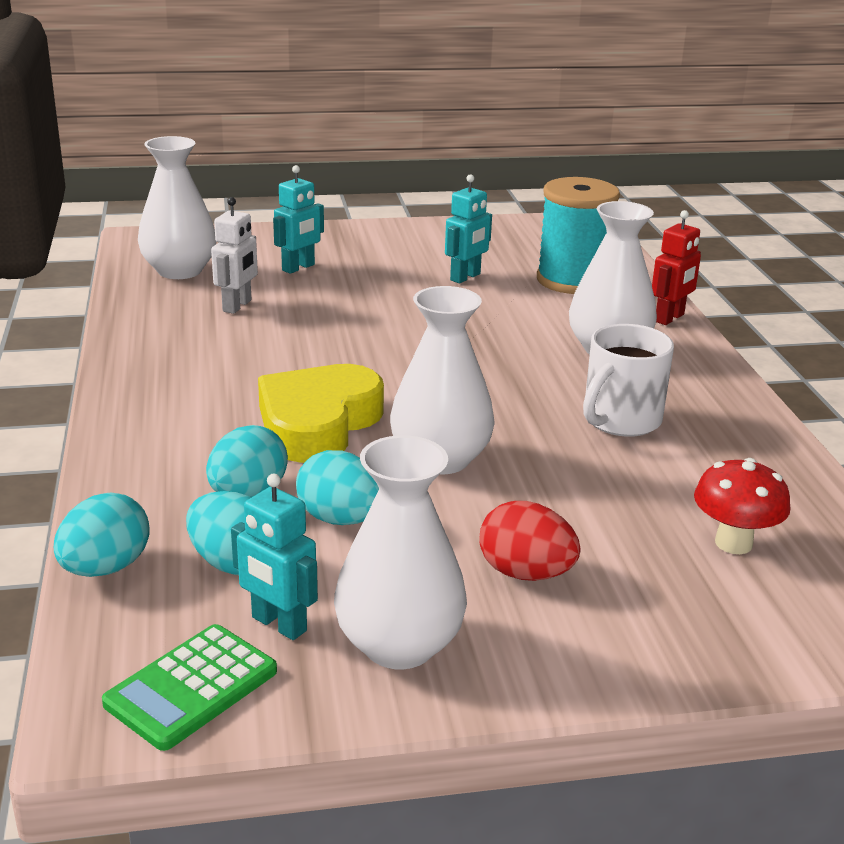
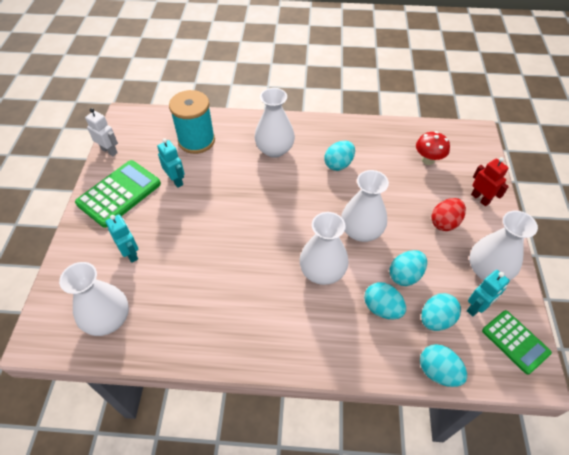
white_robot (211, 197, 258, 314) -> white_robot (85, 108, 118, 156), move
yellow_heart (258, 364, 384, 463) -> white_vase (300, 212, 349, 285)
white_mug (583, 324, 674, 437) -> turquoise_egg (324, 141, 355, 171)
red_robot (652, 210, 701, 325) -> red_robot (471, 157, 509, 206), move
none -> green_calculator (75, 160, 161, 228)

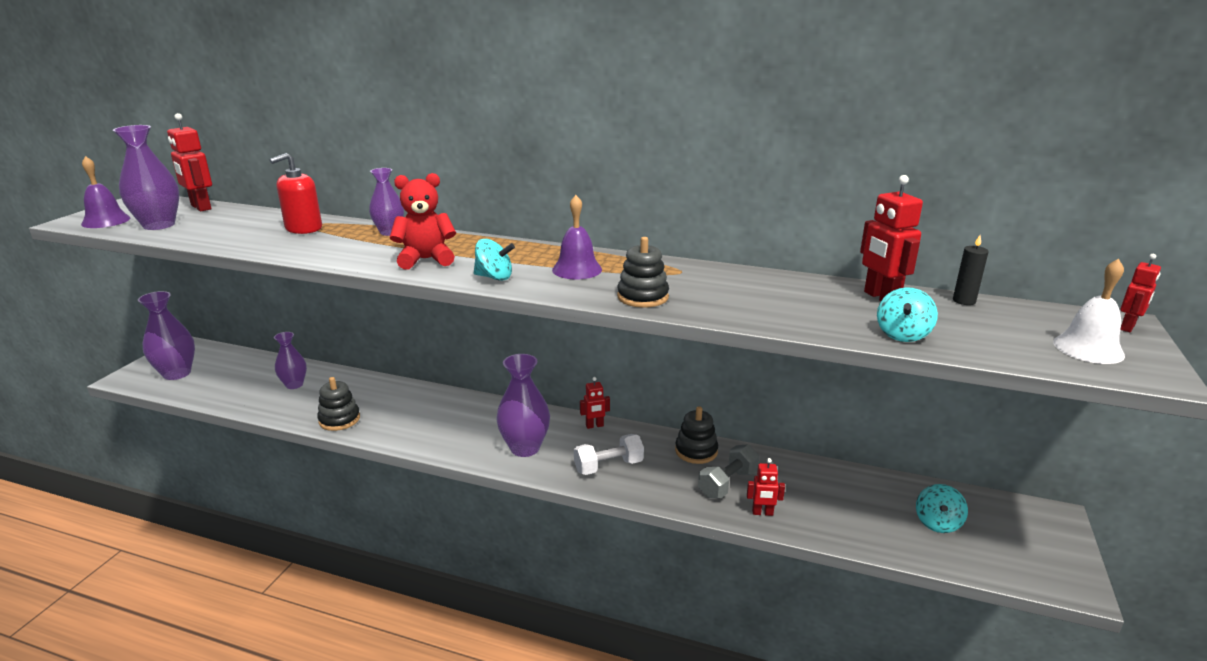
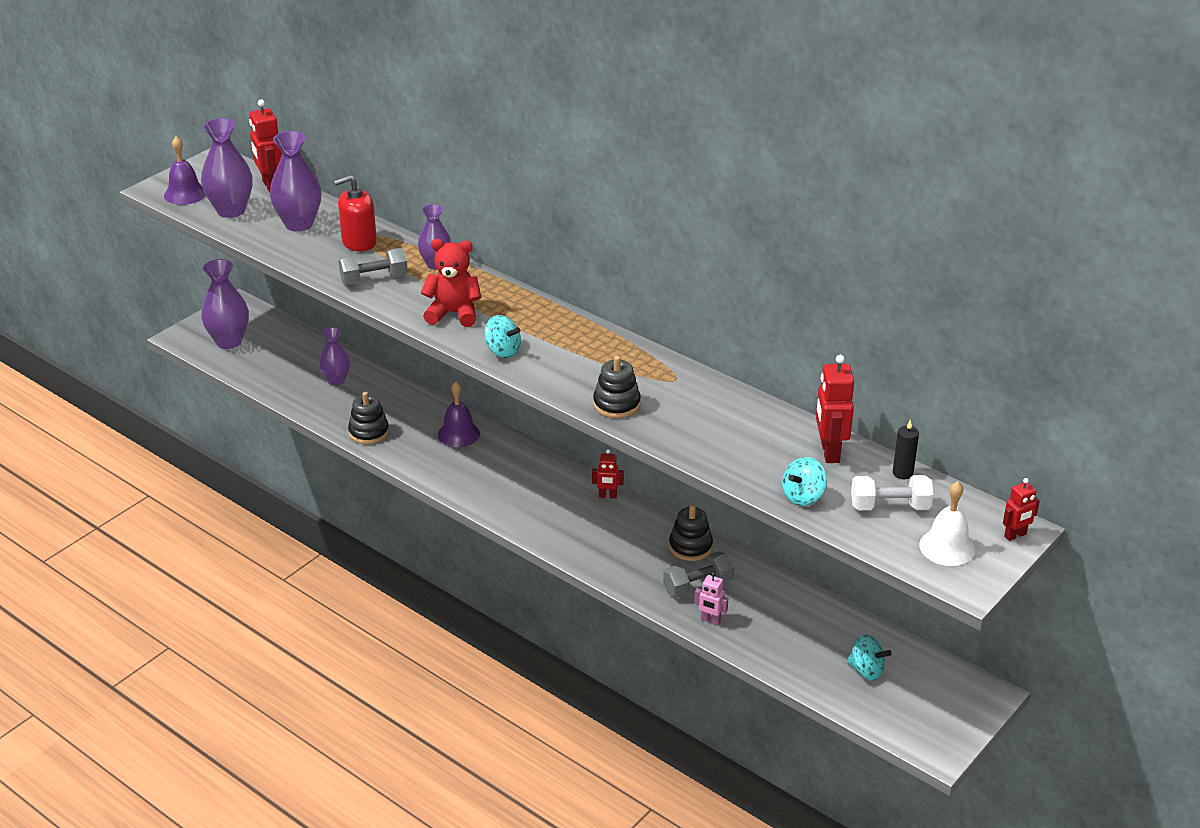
purple_vase (496, 354, 550, 457) -> purple_vase (270, 131, 322, 231), move
purple_bell (552, 195, 602, 279) -> purple_bell (438, 381, 480, 447), move
white_dumbbell (574, 434, 644, 475) -> white_dumbbell (851, 475, 934, 510), move
red_robot (747, 458, 785, 516) -> pink_robot (694, 572, 728, 625)
turquoise_spinning_top (916, 484, 968, 533) -> turquoise_spinning_top (847, 634, 892, 680), 105 degrees counterclockwise
none -> grey_dumbbell (338, 248, 408, 285)

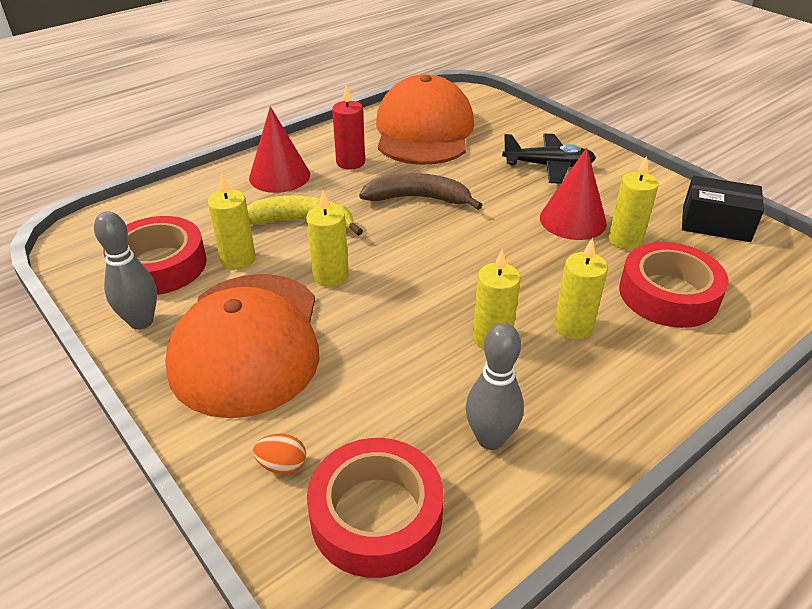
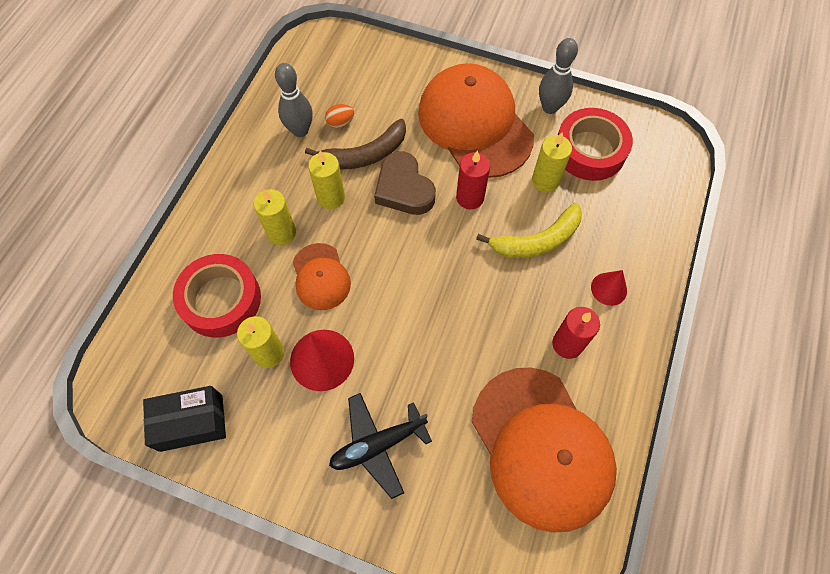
red_cone (249, 106, 310, 193) -> red_cone (591, 270, 627, 306), x0.59
orange_egg (253, 434, 306, 474) -> orange_egg (325, 104, 354, 128), move
yellow_candle (306, 190, 349, 287) -> red_candle (456, 150, 490, 209)
red_tape (307, 438, 444, 578) -> none
brown_banana (359, 173, 482, 210) -> brown_banana (305, 119, 406, 169), move
none -> orange_cap (293, 243, 351, 310)
none -> brown_heart (374, 151, 436, 215)

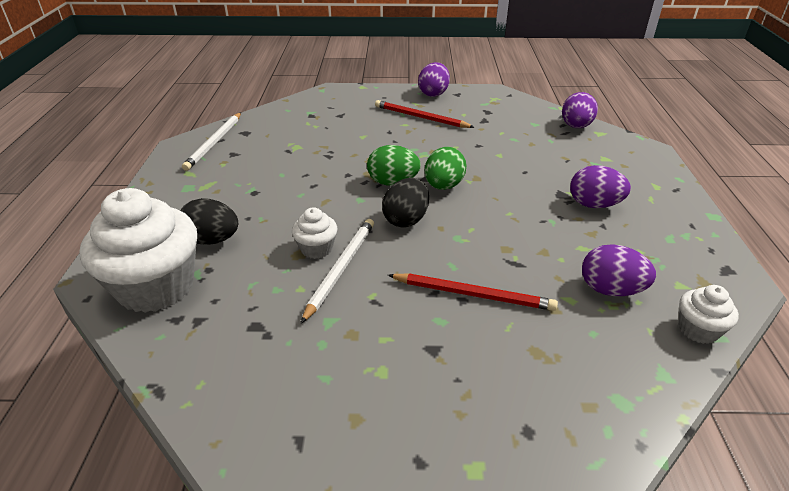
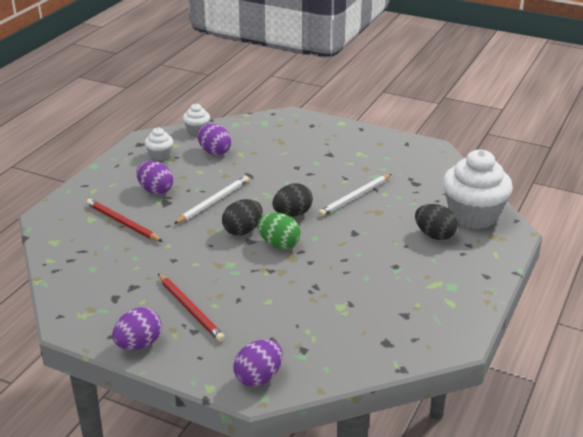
white_pencil (182, 113, 241, 171) -> white_pencil (174, 176, 249, 224), move
white_cupcake (292, 207, 337, 259) -> white_cupcake (145, 128, 173, 161), move
red_pencil (388, 273, 558, 311) -> red_pencil (86, 199, 163, 242), move
green_egg (425, 147, 467, 190) -> black_egg (222, 199, 263, 236)
purple_egg (562, 92, 598, 128) -> purple_egg (233, 339, 283, 387), move

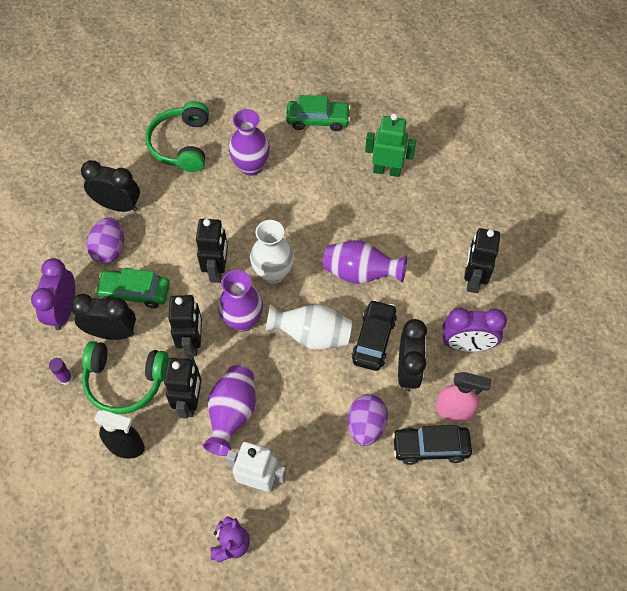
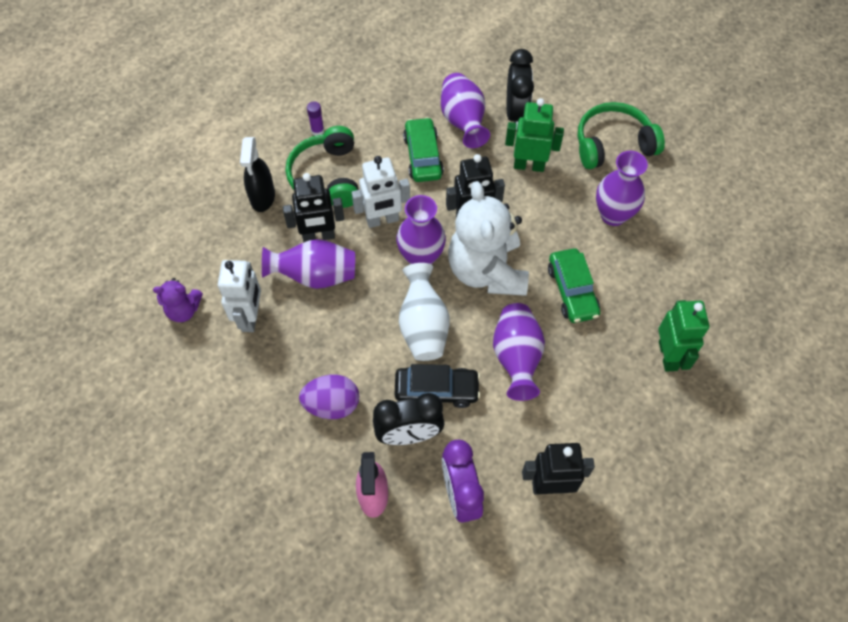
purple_clock (31, 258, 75, 330) -> none
black_clock (70, 294, 136, 340) -> none
purple_egg (87, 217, 124, 264) -> purple_vase (441, 73, 490, 148)
black_robot (168, 295, 202, 357) -> white_robot (352, 156, 410, 228)
white_vase (250, 220, 294, 283) -> white_teddy_bear (448, 181, 529, 296)
green_car (286, 95, 351, 131) -> green_car (548, 248, 600, 323), move
black_car (392, 425, 472, 465) -> none
none -> green_robot (505, 98, 564, 172)

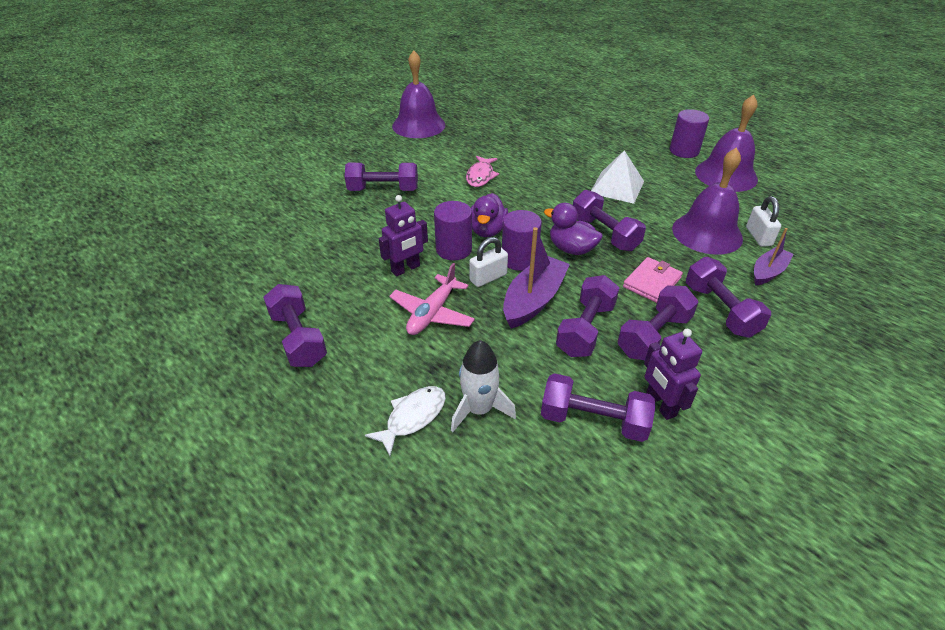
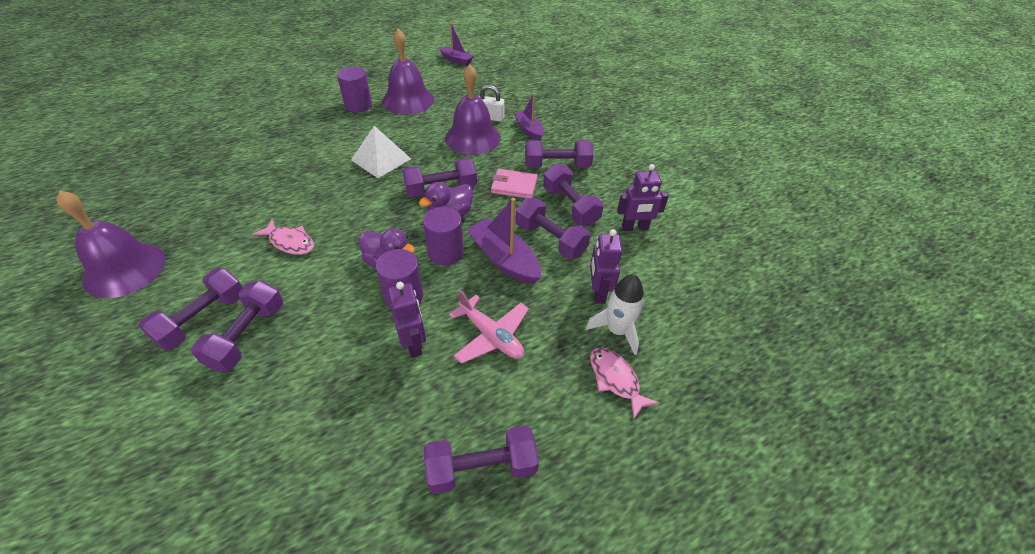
white_fish (365, 386, 446, 456) -> pink_fish (590, 347, 659, 420)
white_padlock (469, 237, 508, 287) -> none
purple_dumbbell (541, 373, 656, 442) -> purple_dumbbell (138, 268, 243, 351), move
pink_wallet (623, 257, 683, 303) -> pink_wallet (491, 169, 537, 198), 45 degrees counterclockwise
none -> purple_boat (439, 22, 474, 66)
none -> purple_robot (590, 229, 622, 304)

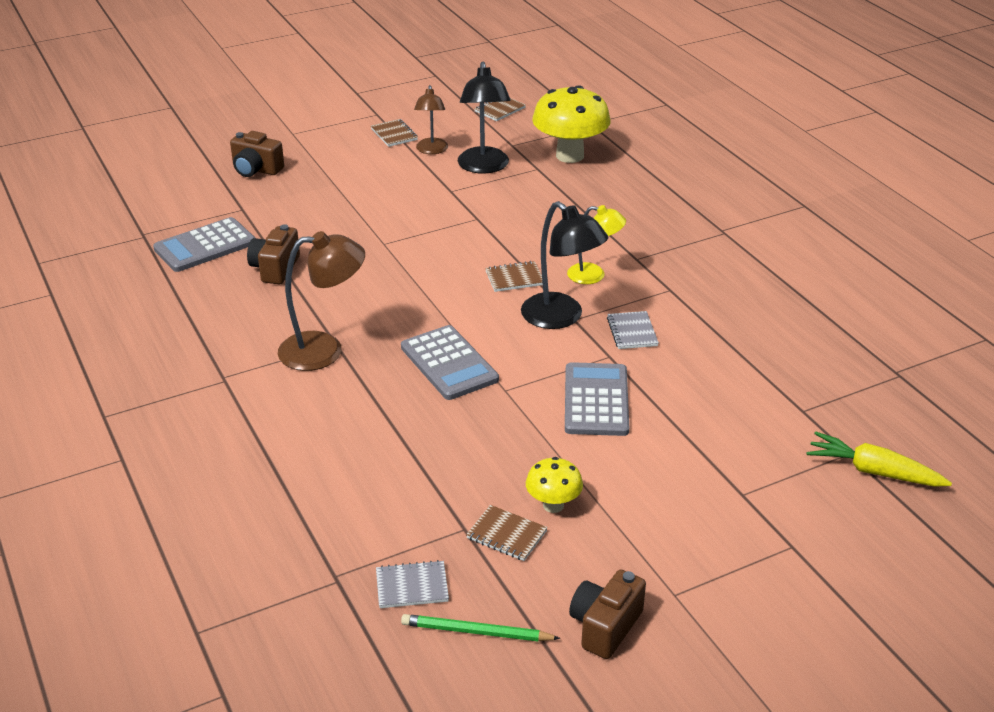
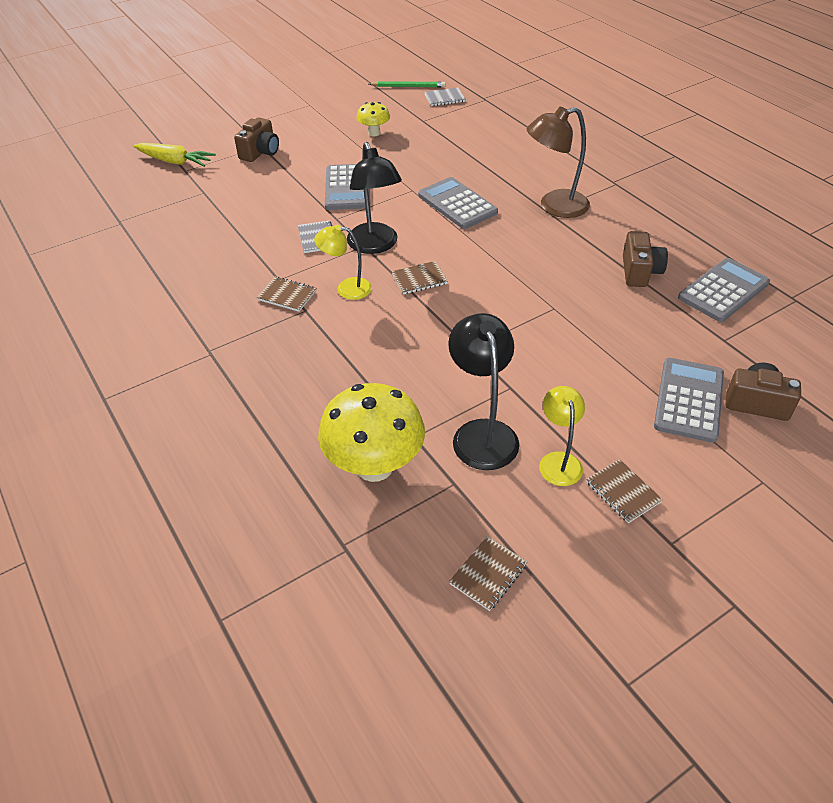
brown_lamp (414, 85, 448, 154) -> yellow_lamp (539, 386, 585, 486)
brown_notebook (466, 505, 548, 561) -> brown_notebook (257, 277, 316, 312), move
black_lamp (521, 201, 608, 329) -> black_lamp (347, 142, 402, 254), 150 degrees counterclockwise
brown_camera (569, 569, 646, 659) -> brown_camera (234, 117, 279, 162), move
none -> grey_calculator (654, 358, 724, 443)

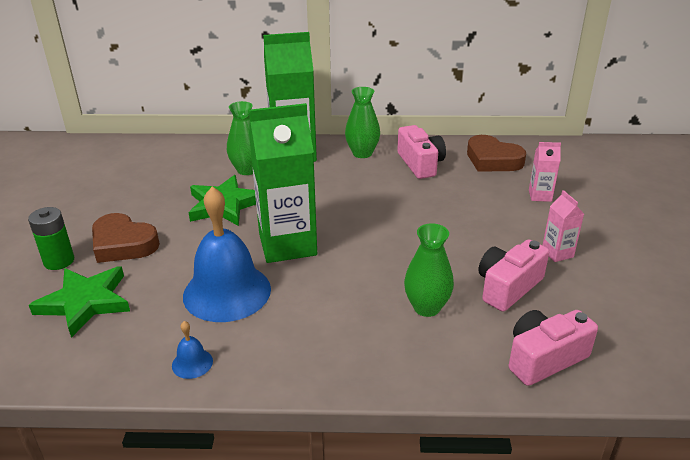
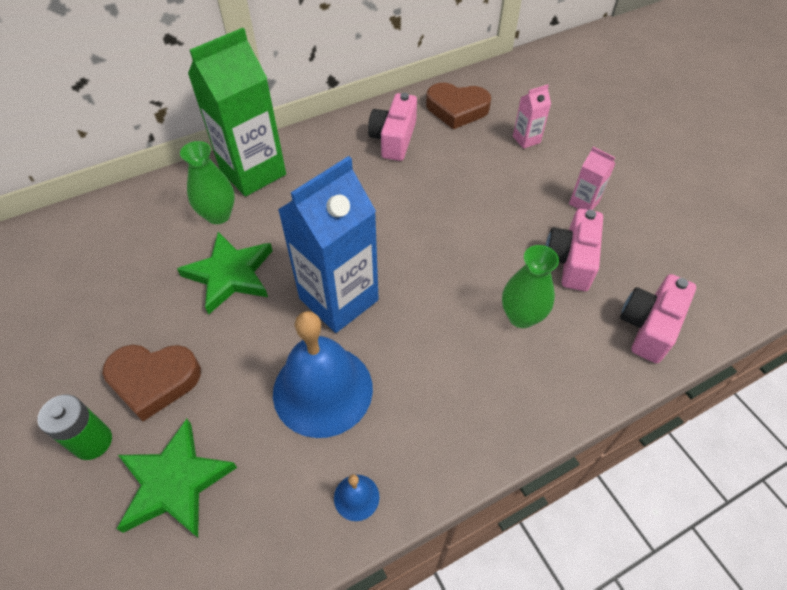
green_carton (249, 103, 317, 263) -> blue_carton (278, 156, 379, 333)
green_vase (345, 87, 380, 158) -> none
pink_camera (397, 125, 446, 179) -> pink_camera (368, 93, 417, 161), 120 degrees counterclockwise

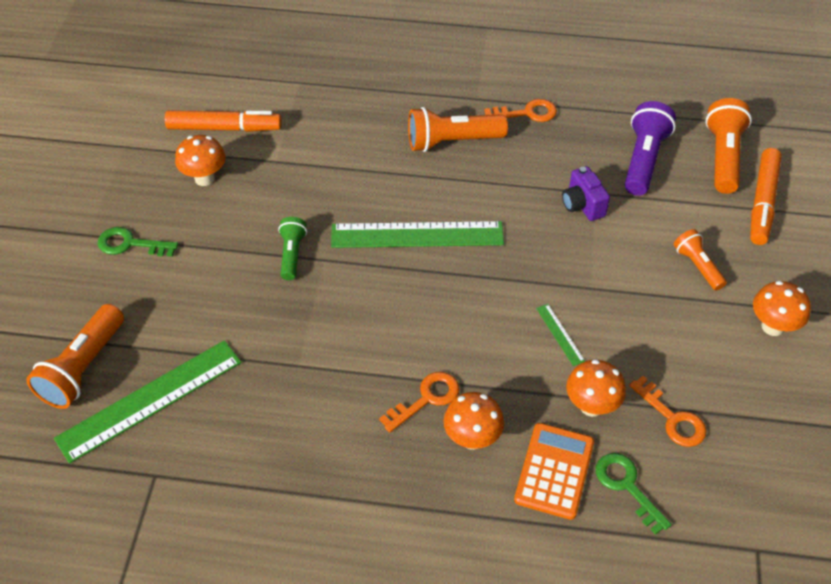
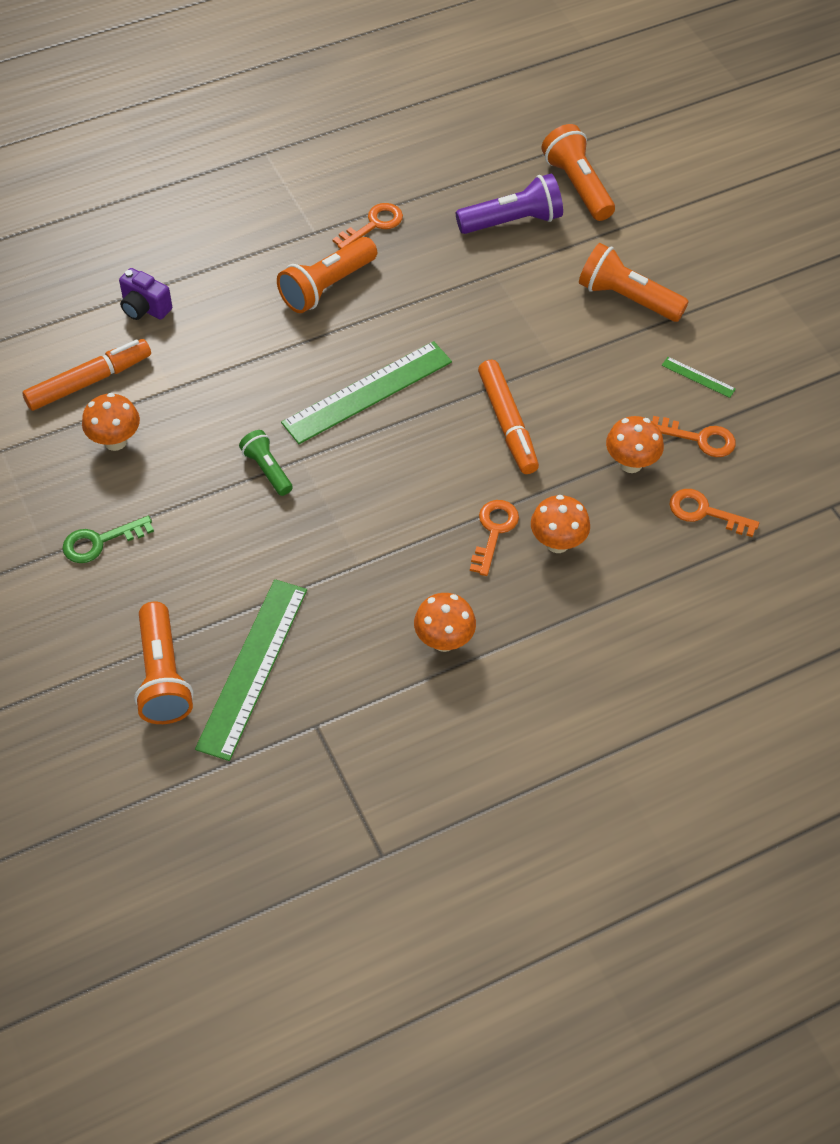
orange_calculator (514, 423, 594, 520) -> none
green_ruler (536, 304, 585, 366) -> green_ruler (662, 357, 736, 398), move
purple_camera (562, 166, 610, 221) -> purple_camera (119, 268, 172, 320), move
green_key (596, 453, 672, 535) -> orange_key (669, 489, 759, 537)
purple_flashlight (625, 101, 676, 196) -> purple_flashlight (456, 173, 563, 234), 90 degrees clockwise
orange_flashlight (674, 229, 727, 291) -> orange_flashlight (579, 243, 689, 322), x1.66
orange_marker (750, 148, 782, 245) -> orange_marker (478, 360, 539, 474), move
orange_mushroom (753, 281, 811, 336) -> orange_mushroom (414, 593, 476, 652), move

